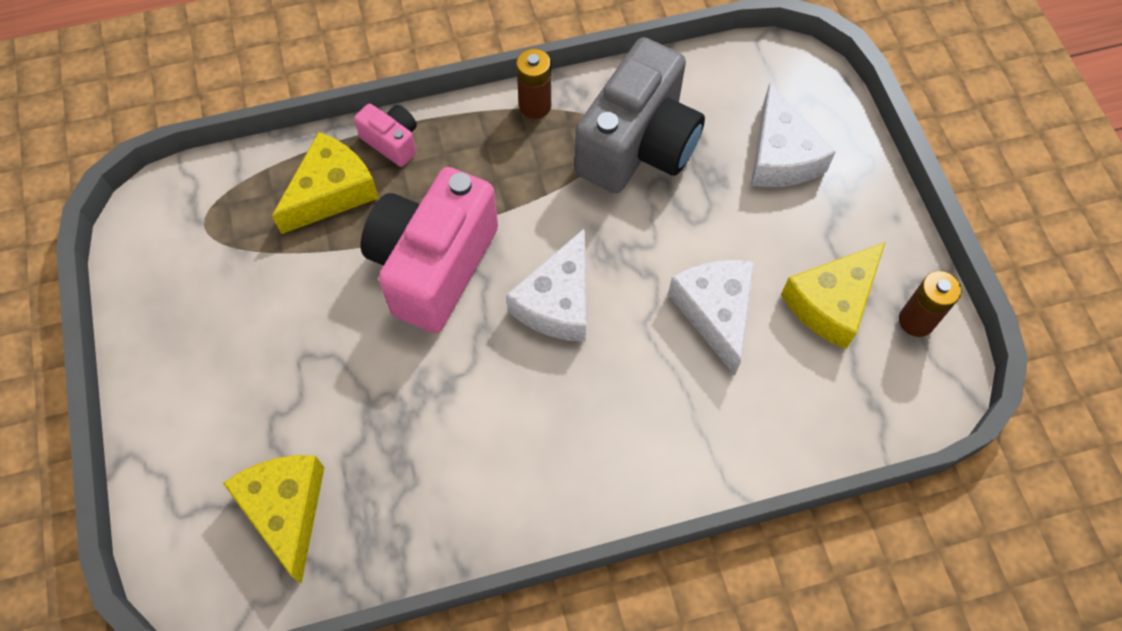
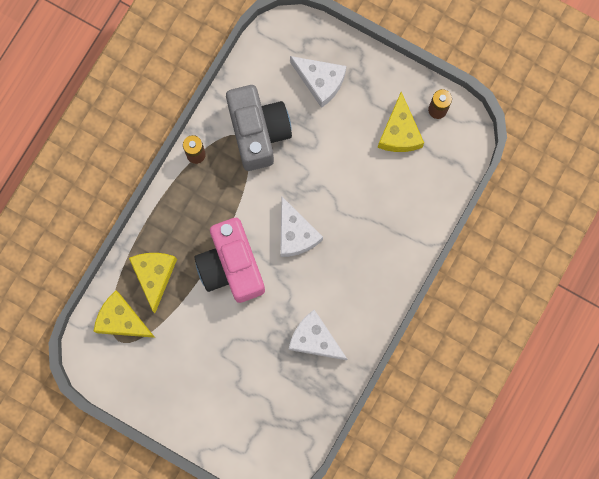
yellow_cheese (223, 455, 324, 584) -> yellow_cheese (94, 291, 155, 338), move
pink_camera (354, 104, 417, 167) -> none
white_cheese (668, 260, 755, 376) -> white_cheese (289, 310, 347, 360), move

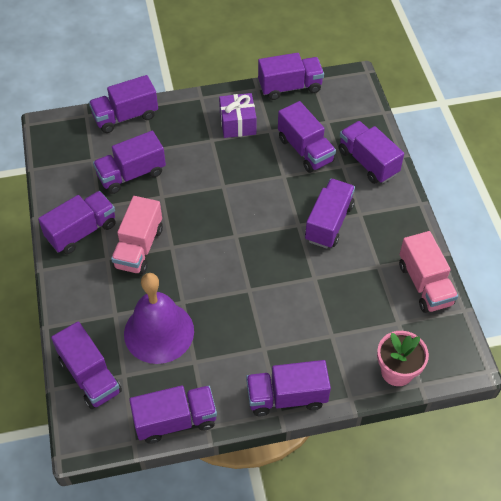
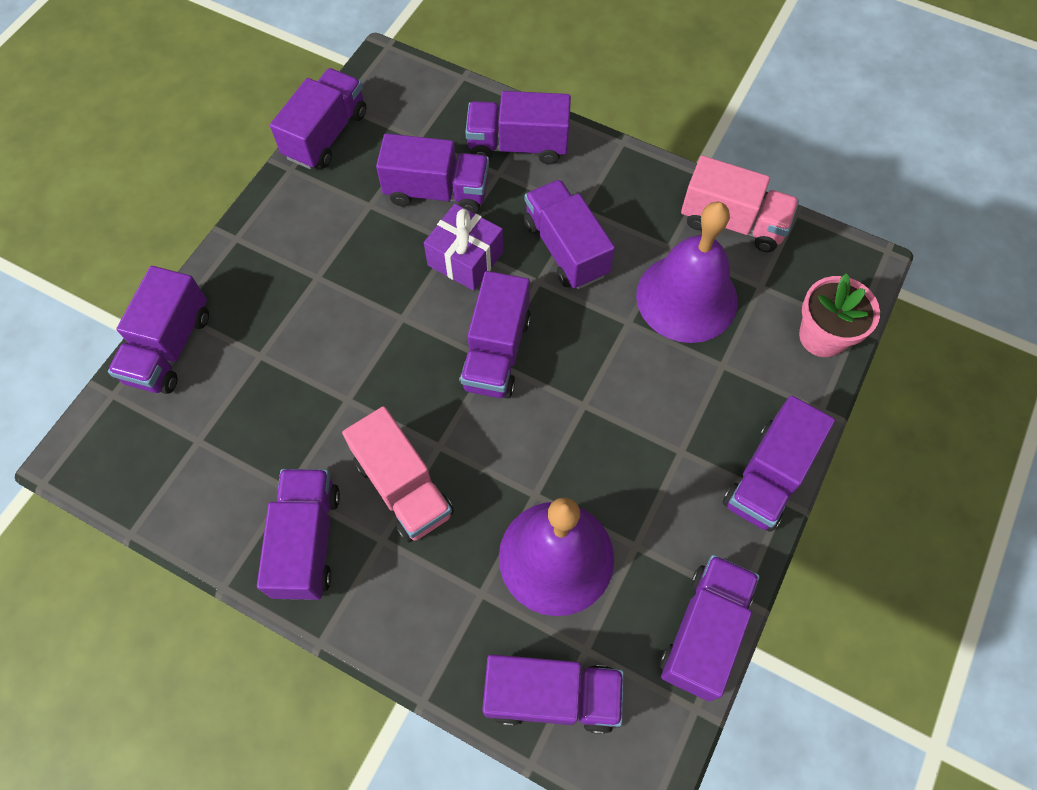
purple_truck (93, 131, 166, 194) -> purple_truck (459, 271, 531, 399), move
purple_gift (219, 93, 257, 138) -> purple_gift (424, 204, 503, 291), move
none -> purple_bell (636, 202, 738, 343)

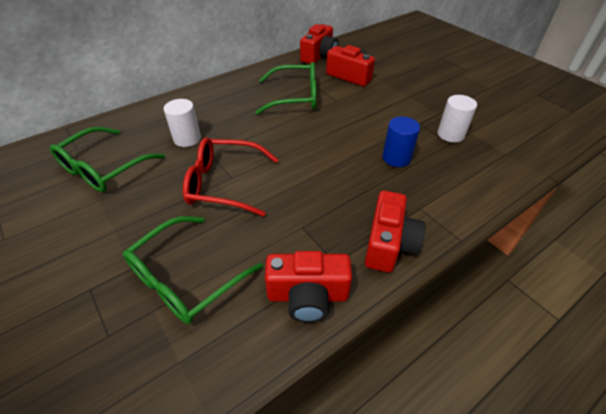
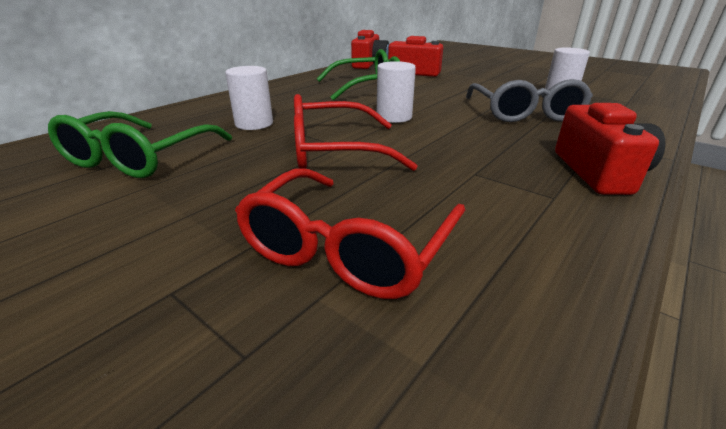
green_glasses (123, 216, 263, 324) -> red_glasses (235, 168, 465, 299)
red_camera (265, 251, 352, 323) -> none
blue_cylinder (382, 117, 420, 167) -> grey_glasses (466, 79, 593, 122)
none -> white_cylinder (377, 61, 416, 123)

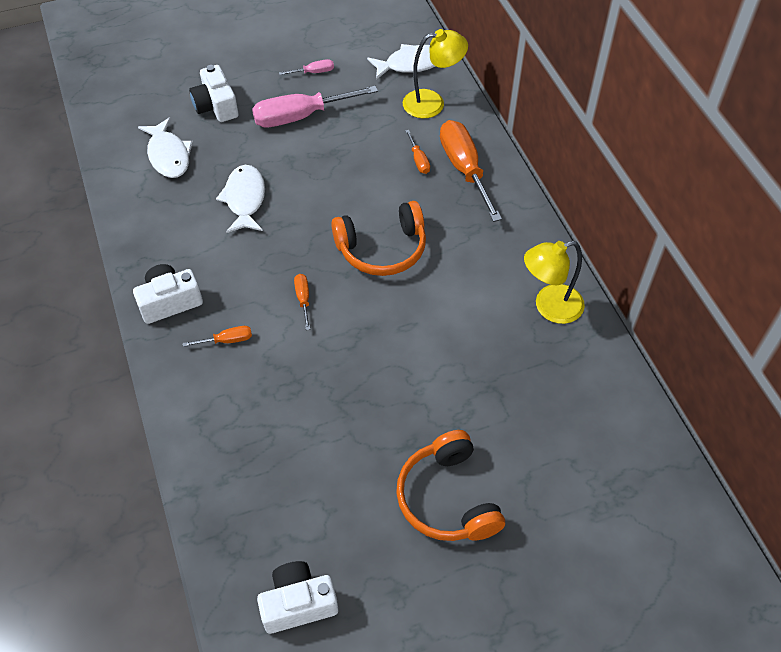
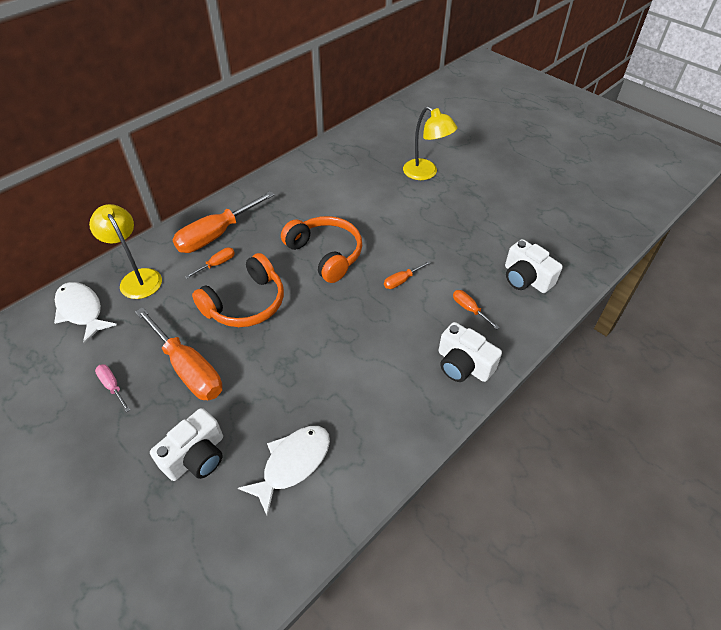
white_fish (216, 165, 265, 233) -> none
pink_screwdriver (252, 86, 378, 127) -> orange_screwdriver (135, 307, 223, 400)
white_camera (257, 561, 338, 634) -> white_camera (505, 239, 563, 293), move
orange_headphones (396, 430, 505, 541) -> orange_headphones (192, 253, 284, 327), move
yellow_lamp (524, 241, 585, 324) -> yellow_lamp (403, 106, 457, 180), move

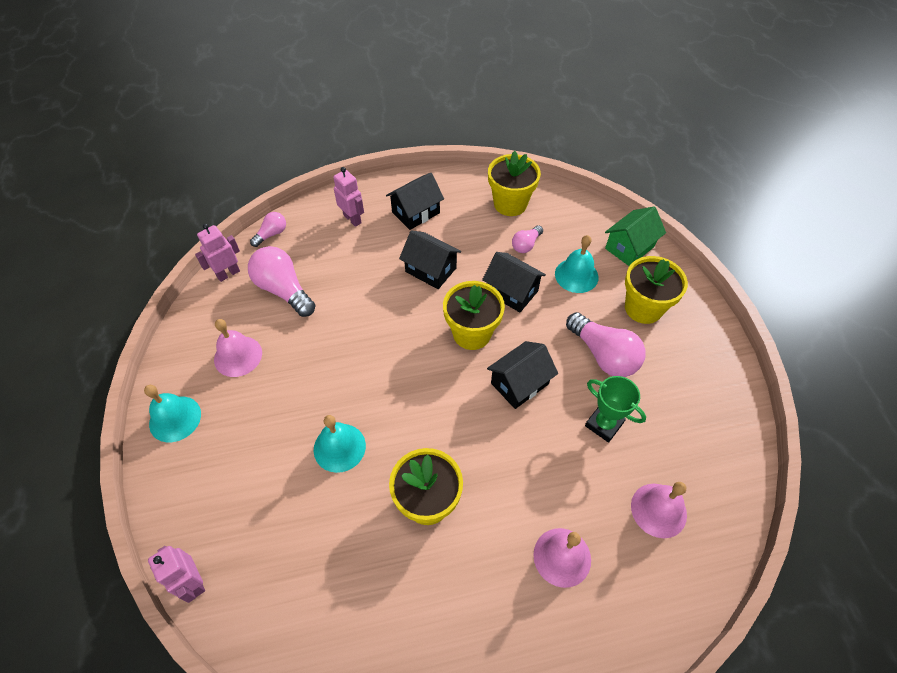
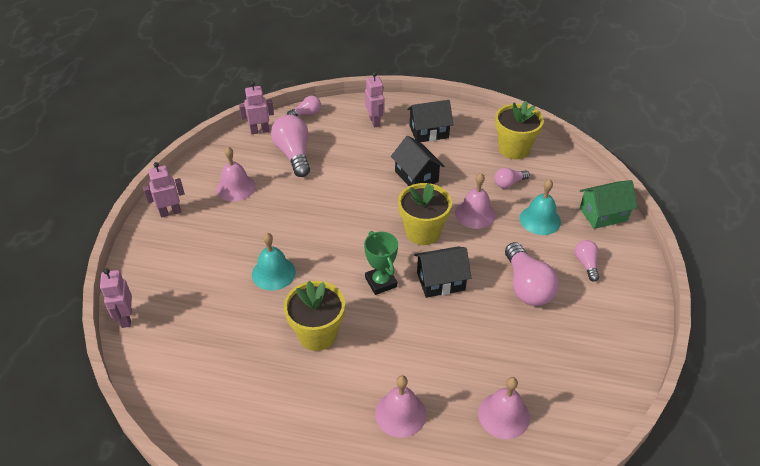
turquoise_bell (144, 385, 201, 442) -> pink_robot (143, 162, 185, 218)
black_house (482, 252, 546, 313) -> pink_bell (455, 173, 496, 229)
green_trophy (585, 376, 646, 443) -> green_trophy (364, 231, 398, 295), move
yellow_flower_pot (625, 256, 688, 324) -> pink_light_bulb (575, 240, 599, 282)

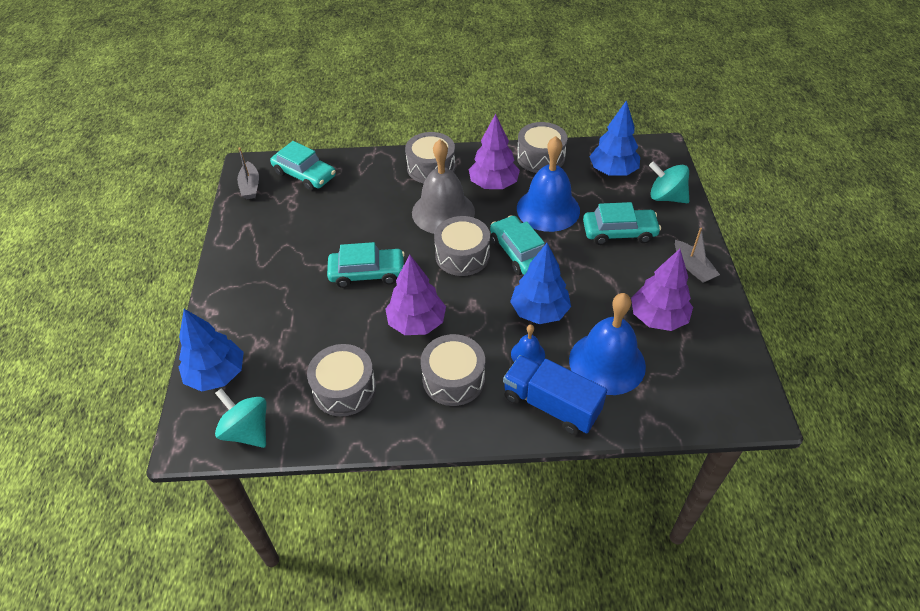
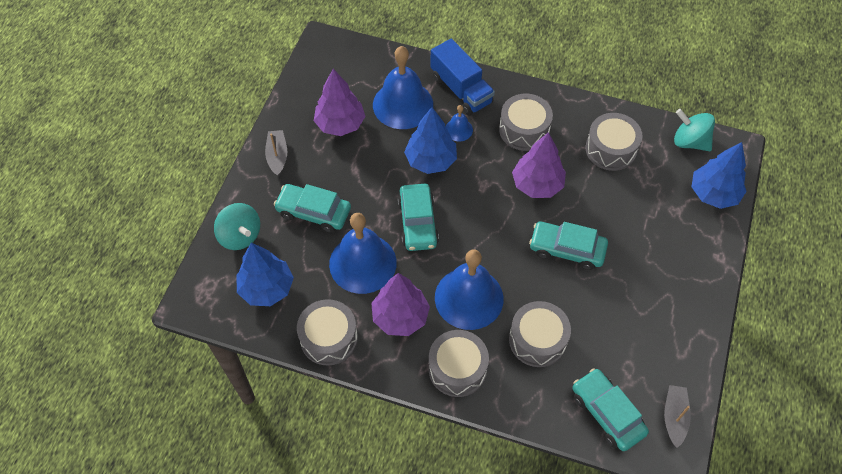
turquoise_spinning_top (215, 388, 267, 448) -> turquoise_spinning_top (674, 109, 715, 151), 150 degrees clockwise
grey_bell (412, 139, 475, 234) -> blue_bell (435, 249, 503, 330)
grey_drum (434, 216, 490, 276) -> grey_drum (509, 301, 571, 367), move

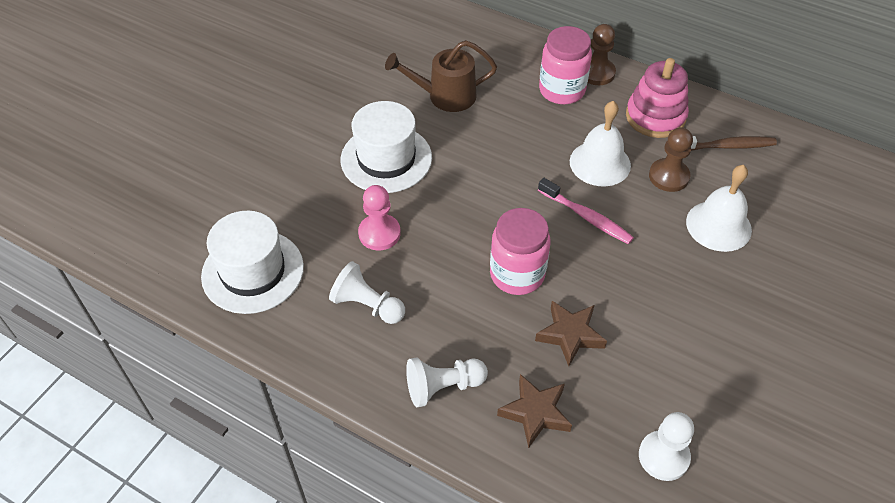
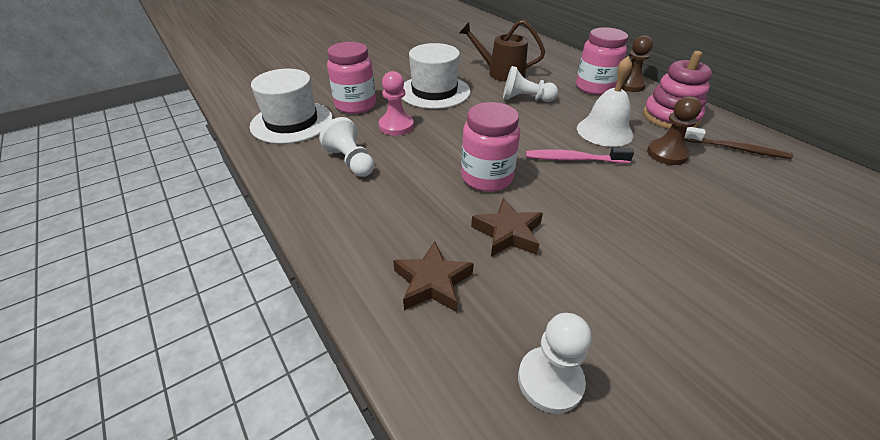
white_pawn (406, 358, 488, 407) -> white_pawn (503, 66, 558, 102), move
pink_toothbrush (538, 178, 634, 244) -> pink_toothbrush (526, 147, 634, 164), 120 degrees clockwise
white_bell (686, 165, 752, 252) -> none
none -> pink_jar (327, 42, 376, 114)

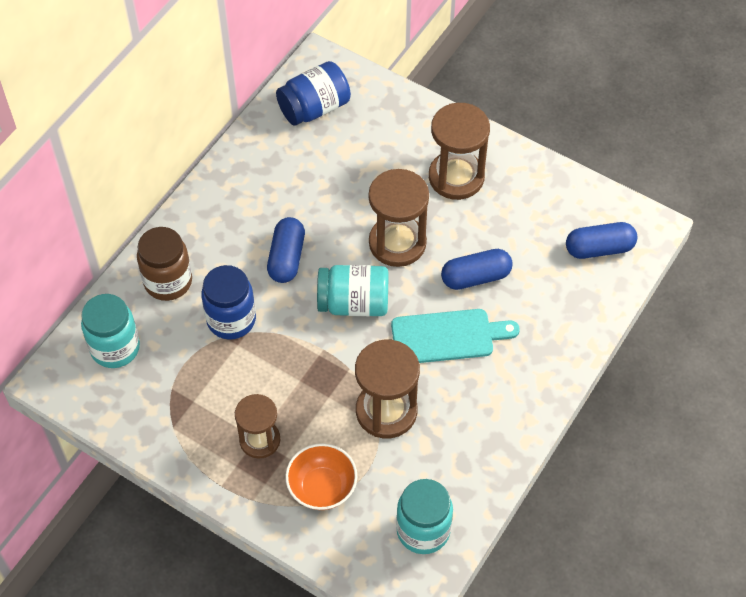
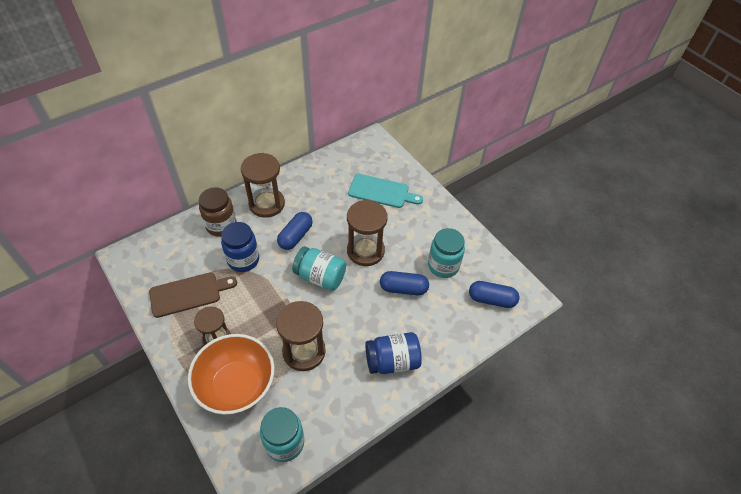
turquoise_jar (81, 294, 140, 368) -> turquoise_jar (428, 228, 465, 278), move
blue_jar (276, 61, 351, 125) -> blue_jar (365, 332, 422, 374), move
orange_bowl (285, 443, 357, 510) -> orange_bowl (188, 334, 275, 415), x1.65
turquoise_cutting_board (391, 309, 520, 363) -> turquoise_cutting_board (348, 174, 423, 208), move
brown_hourglass (429, 103, 490, 200) -> brown_hourglass (241, 153, 285, 218), move
none -> brown_cutting_board (149, 272, 237, 318)

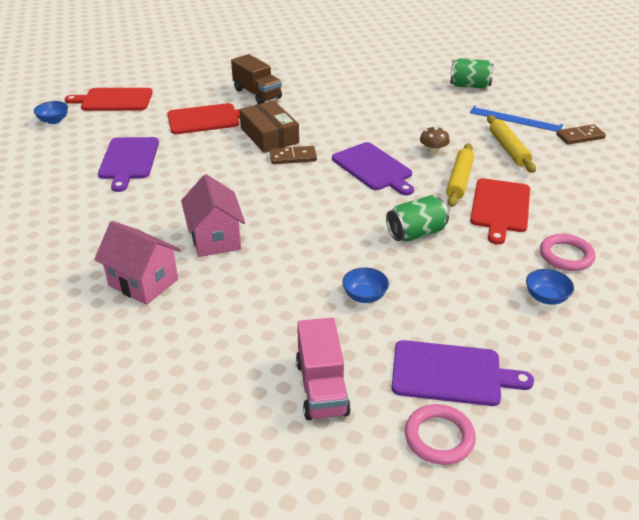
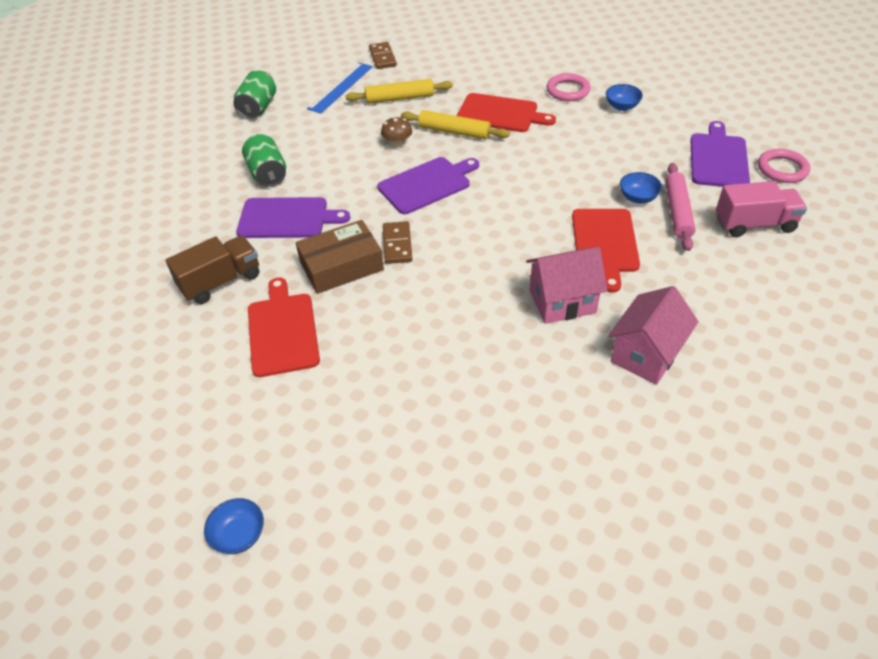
red_cutting_board (65, 88, 153, 111) -> red_cutting_board (572, 209, 640, 293), move
purple_cutting_board (98, 137, 159, 192) -> purple_cutting_board (236, 197, 350, 238), move
green_can (386, 195, 449, 242) -> green_can (242, 134, 286, 187), move
none -> pink_rolling_pin (665, 163, 696, 251)

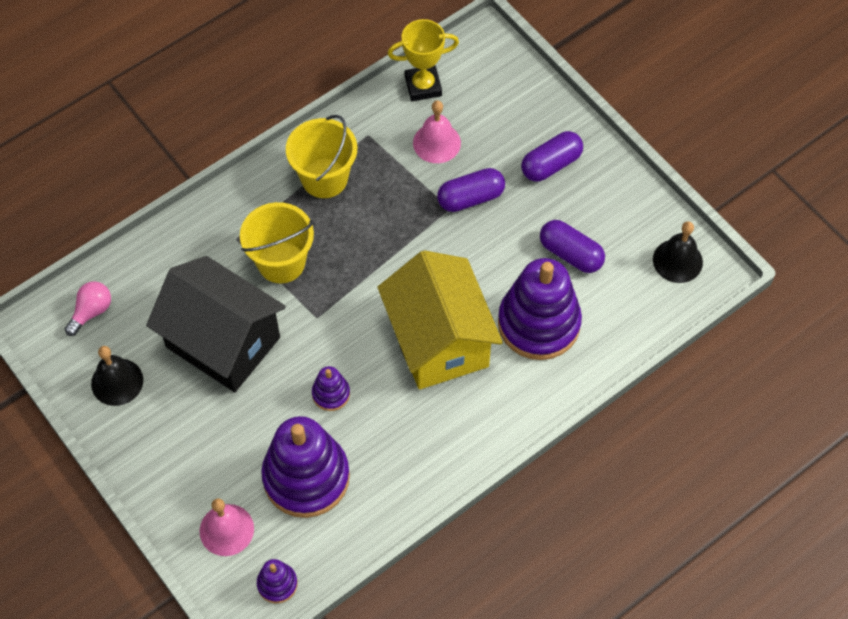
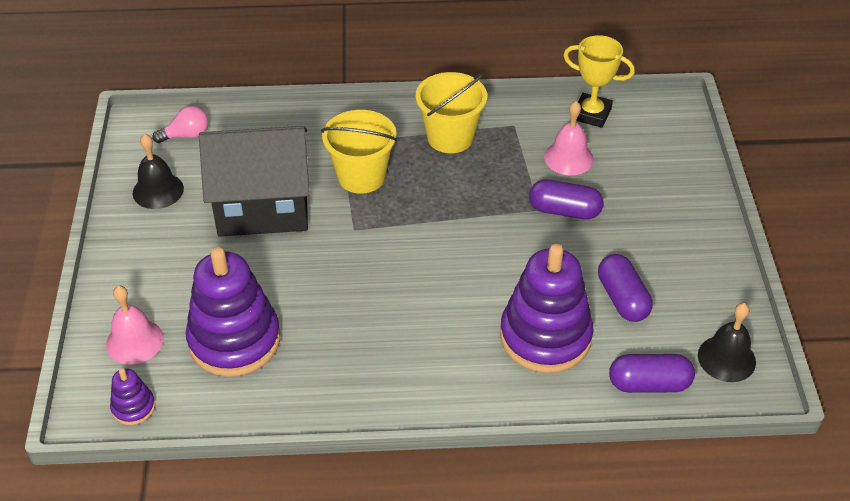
black_house (146, 256, 286, 392) -> black_house (199, 126, 310, 237), 75 degrees counterclockwise
purple_stacking_toy (312, 366, 350, 411) -> none
yellow_house (378, 250, 503, 390) -> none
purple_capsule (521, 131, 583, 182) -> purple_capsule (609, 354, 695, 393), move

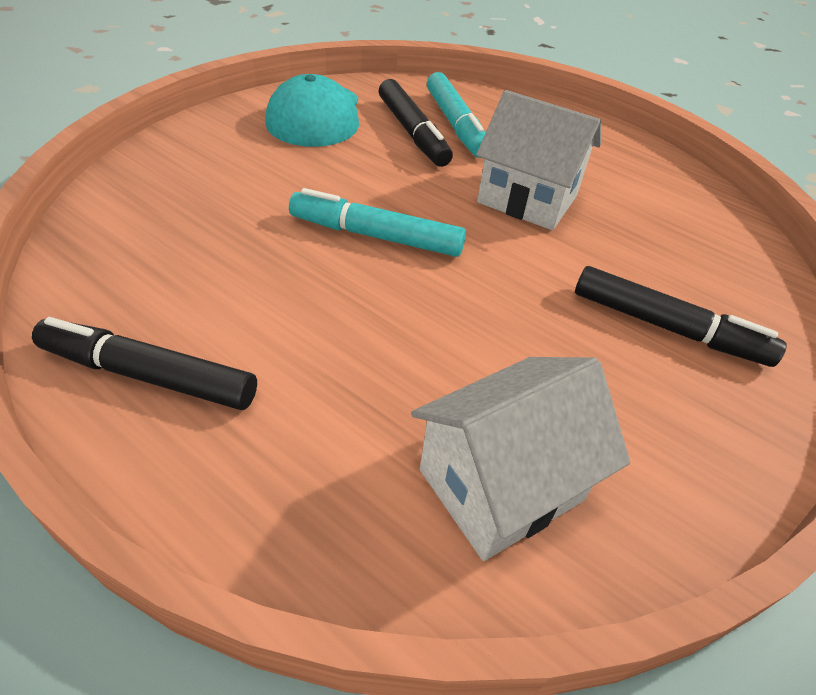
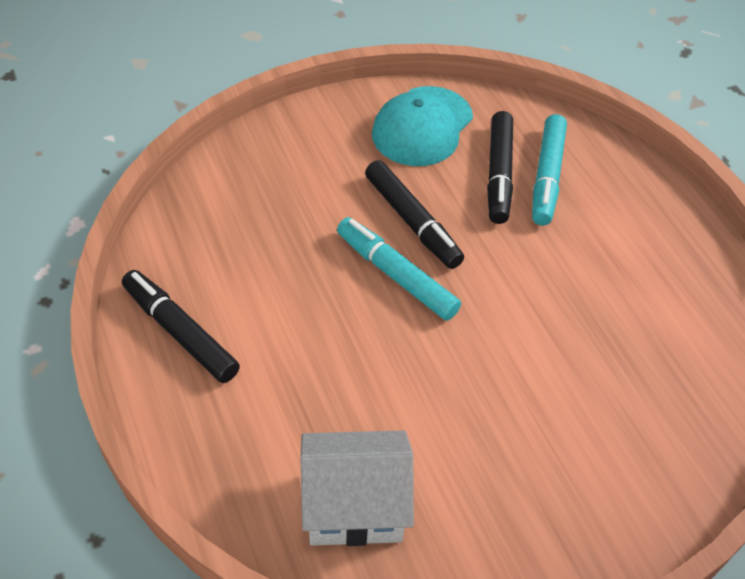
white_house (476, 90, 601, 230) -> none
black_marker (575, 266, 787, 367) -> black_marker (365, 160, 464, 269), move

